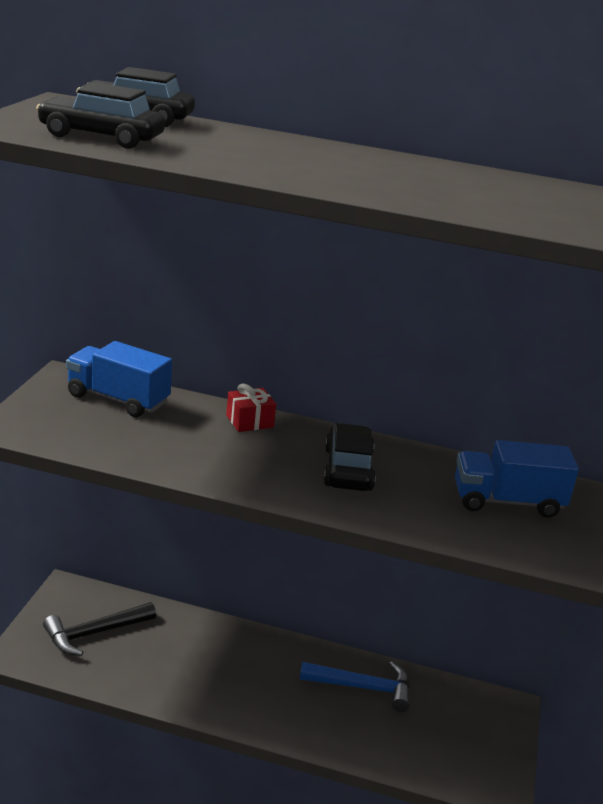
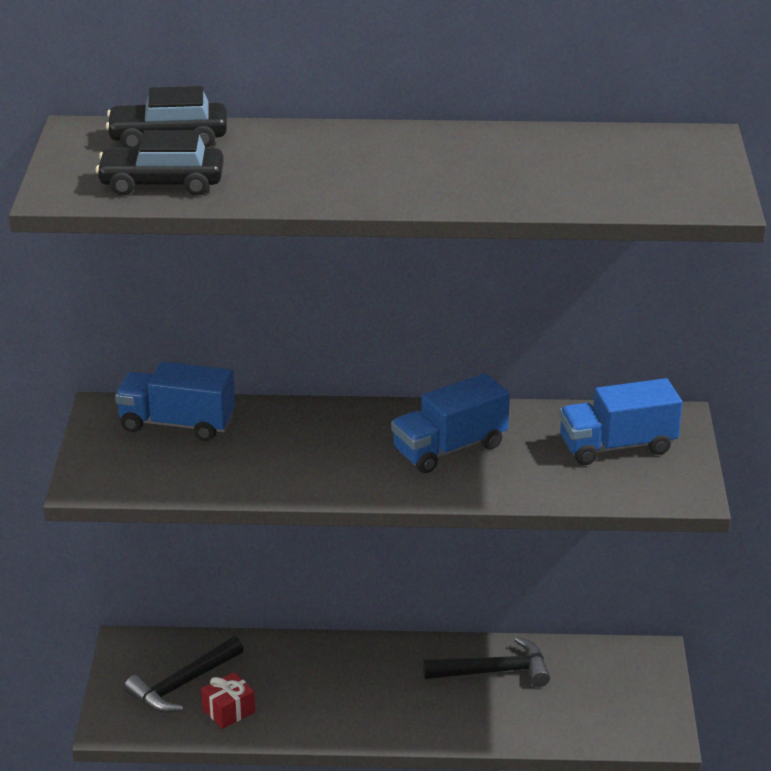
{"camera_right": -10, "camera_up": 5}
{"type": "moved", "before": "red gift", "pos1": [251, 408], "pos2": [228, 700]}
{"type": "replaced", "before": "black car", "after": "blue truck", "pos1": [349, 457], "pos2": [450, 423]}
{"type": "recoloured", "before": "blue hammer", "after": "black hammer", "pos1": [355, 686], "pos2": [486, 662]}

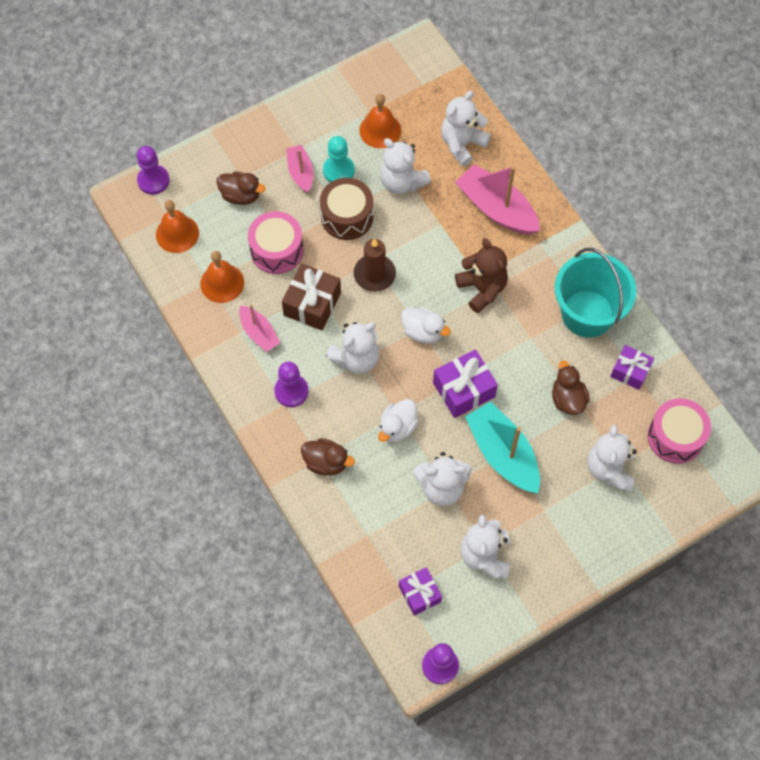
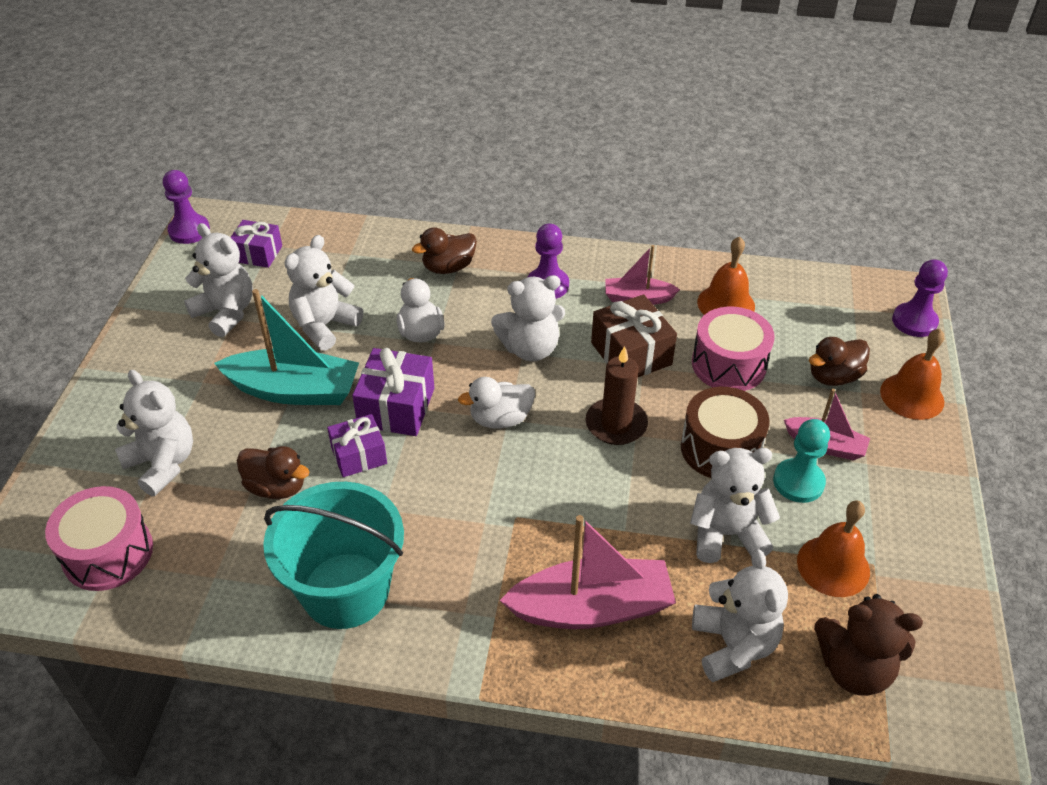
{"camera_right": 130, "camera_up": -20}
{"type": "moved", "before": "purple gift", "pos1": [632, 367], "pos2": [357, 445]}
{"type": "turned", "before": "white teddy bear", "pos1": [352, 348], "pos2": [528, 318], "turn": -105}
{"type": "moved", "before": "brown teddy bear", "pos1": [481, 275], "pos2": [868, 645]}
{"type": "moved", "before": "orange bell", "pos1": [177, 226], "pos2": [912, 374]}

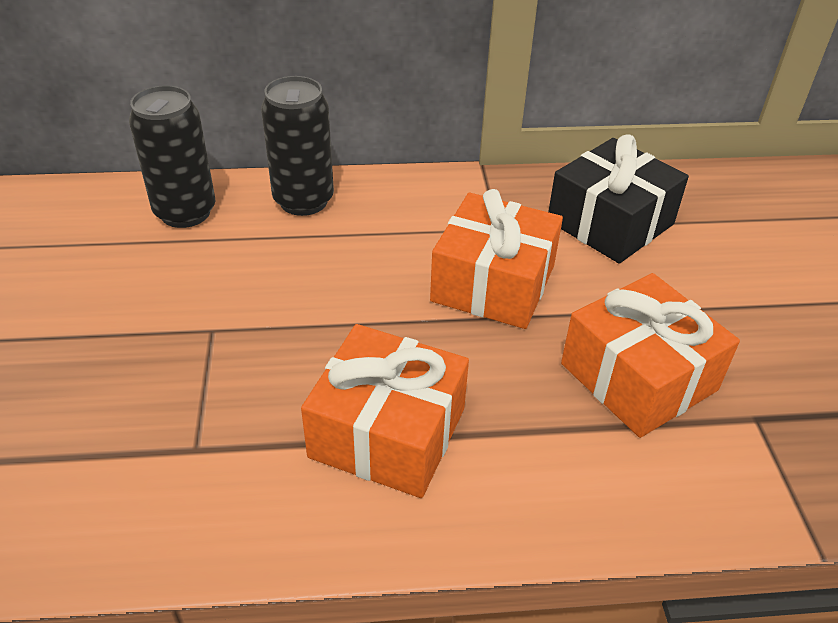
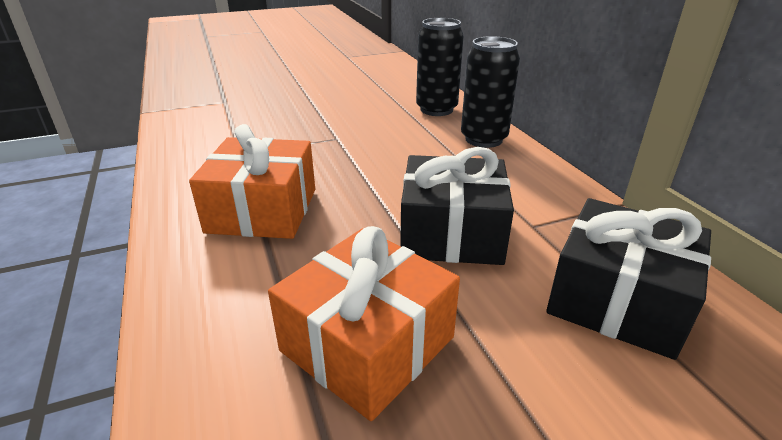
{"camera_right": 75, "camera_up": -10}
{"type": "recoloured", "before": "orange gift", "after": "black gift", "pos1": [496, 259], "pos2": [457, 206]}

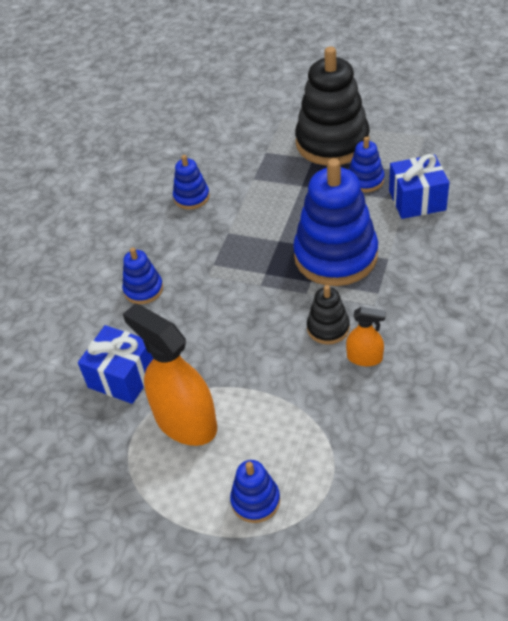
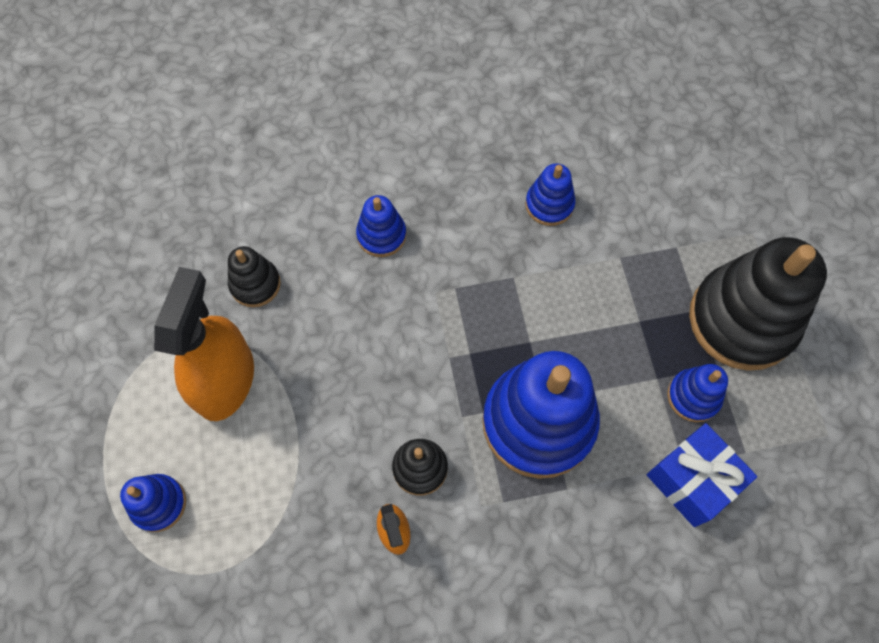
{"camera_right": 55, "camera_up": 20}
{"type": "replaced", "before": "blue gift", "after": "black stacking toy", "pos1": [116, 364], "pos2": [254, 276]}

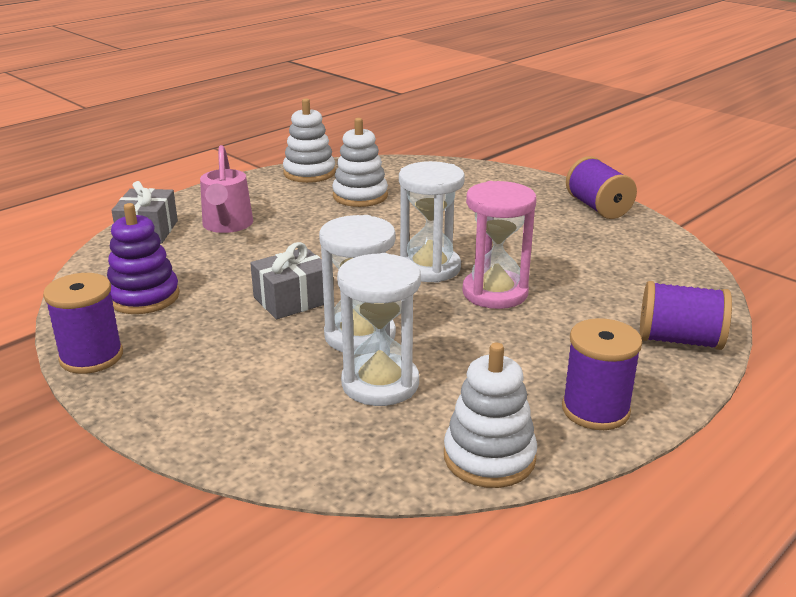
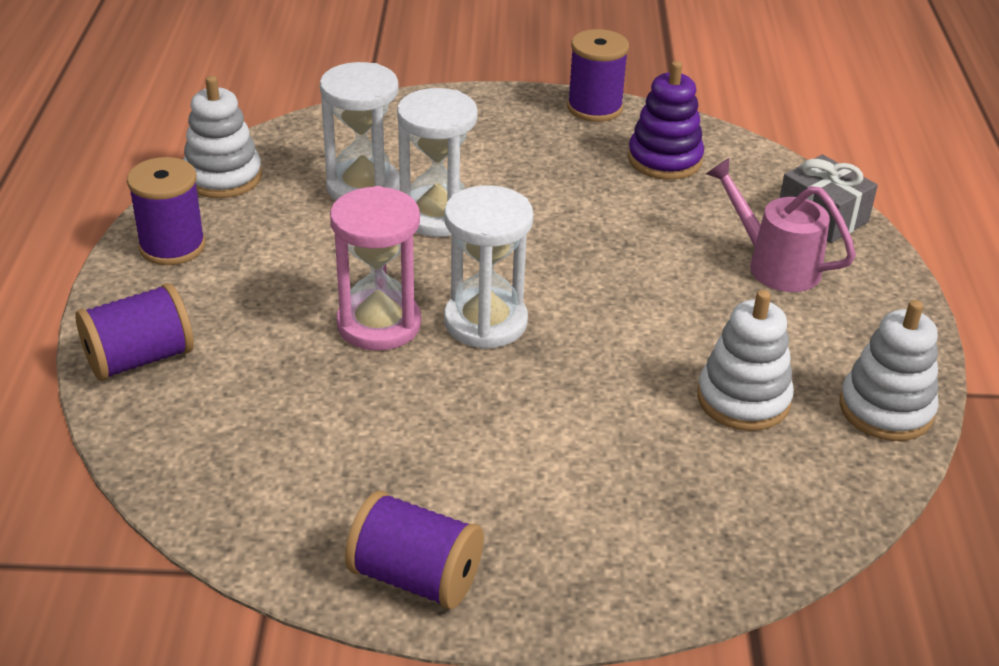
{"camera_right": 135, "camera_up": 10}
{"type": "removed", "before": "grey gift", "pos1": [287, 281]}

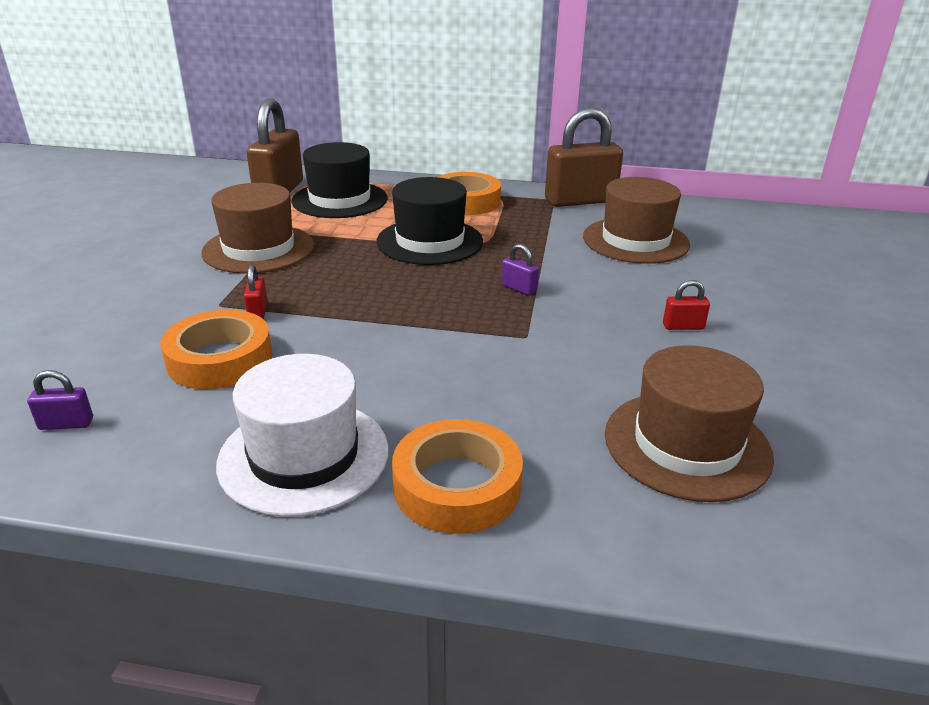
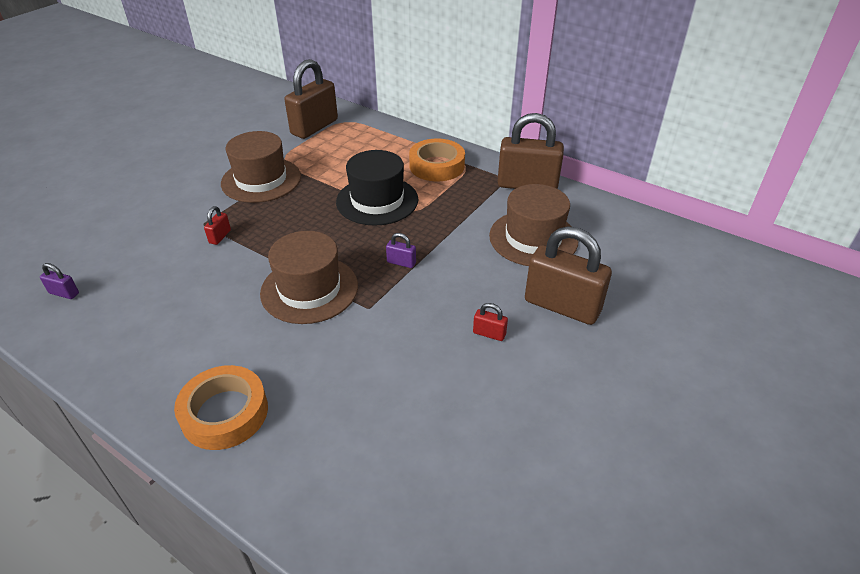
{"camera_right": 25, "camera_up": 10}
{"type": "moved", "before": "brown hat", "pos1": [689, 423], "pos2": [309, 277]}
{"type": "turned", "before": "purple padlock", "pos1": [520, 270], "pos2": [401, 250], "turn": -45}
{"type": "added", "after": "brown padlock", "pos2": [568, 276]}
{"type": "removed", "before": "orange tape", "pos1": [216, 349]}
{"type": "removed", "before": "white hat", "pos1": [302, 435]}
{"type": "removed", "before": "black hat", "pos1": [340, 180]}

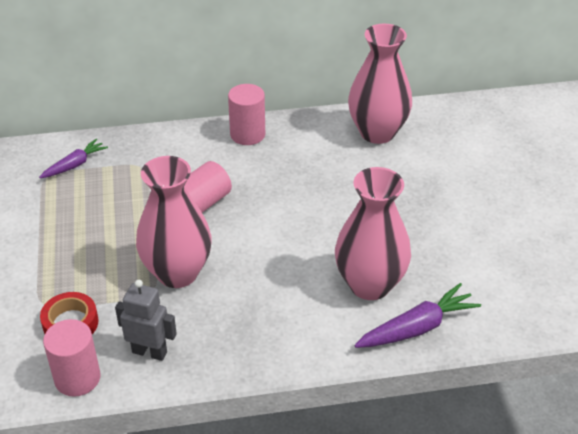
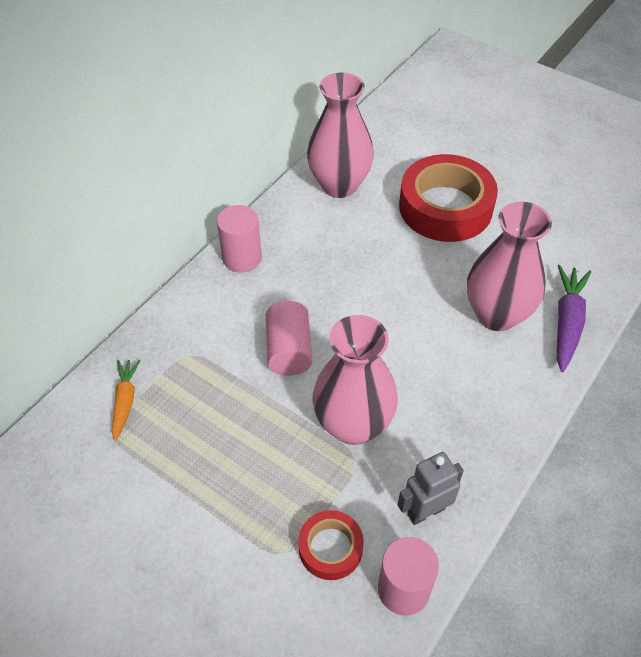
{"camera_right": -45, "camera_up": 10}
{"type": "recoloured", "before": "purple carrot", "after": "orange carrot", "pos1": [73, 158], "pos2": [126, 400]}
{"type": "added", "after": "red tape", "pos2": [448, 198]}

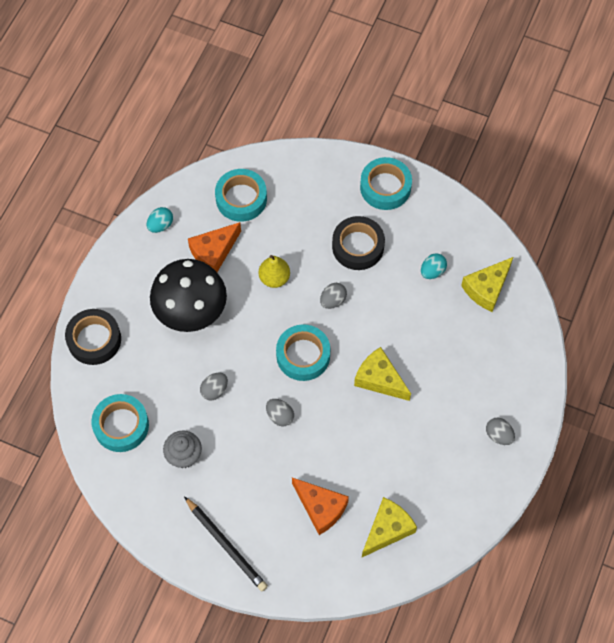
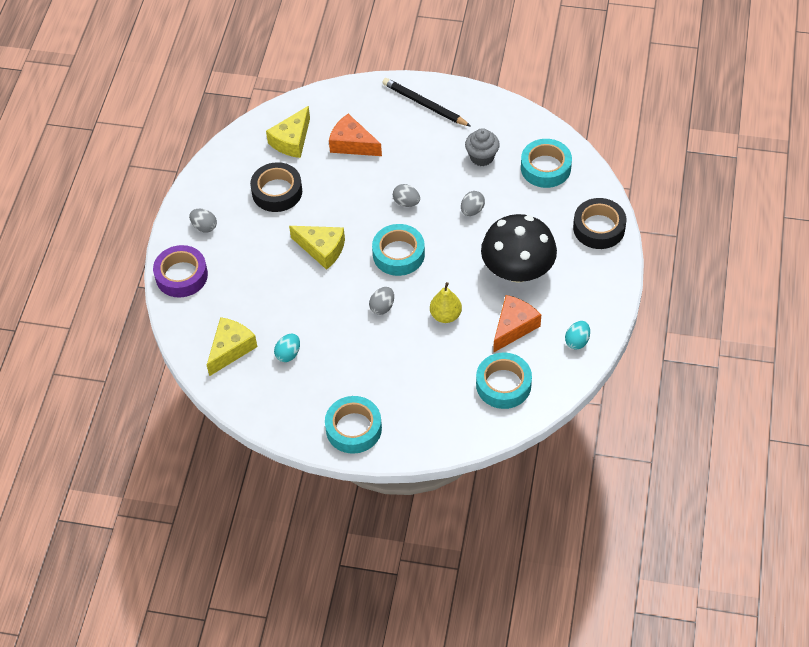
{"camera_right": 170, "camera_up": -10}
{"type": "added", "after": "purple tape", "pos2": [180, 271]}
{"type": "moved", "before": "black tape", "pos1": [358, 243], "pos2": [276, 187]}

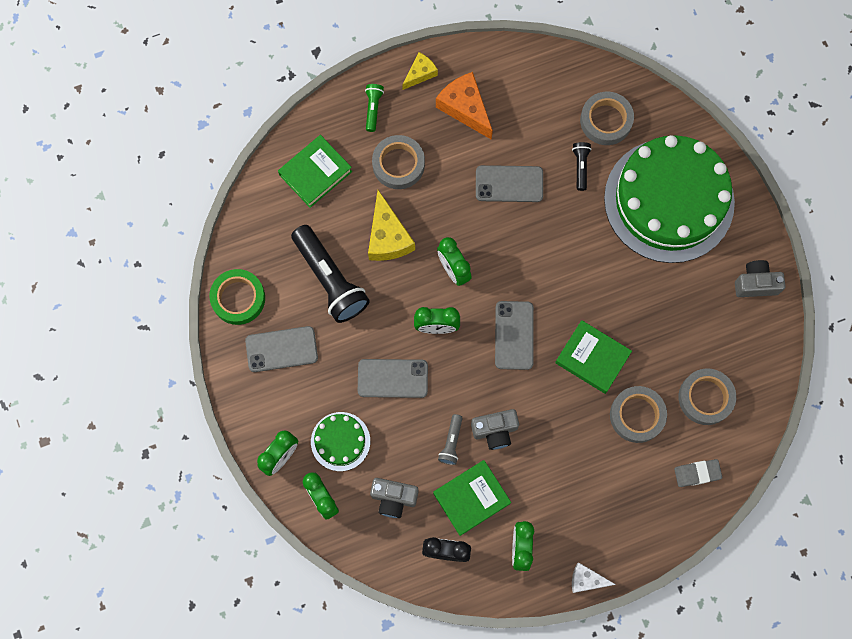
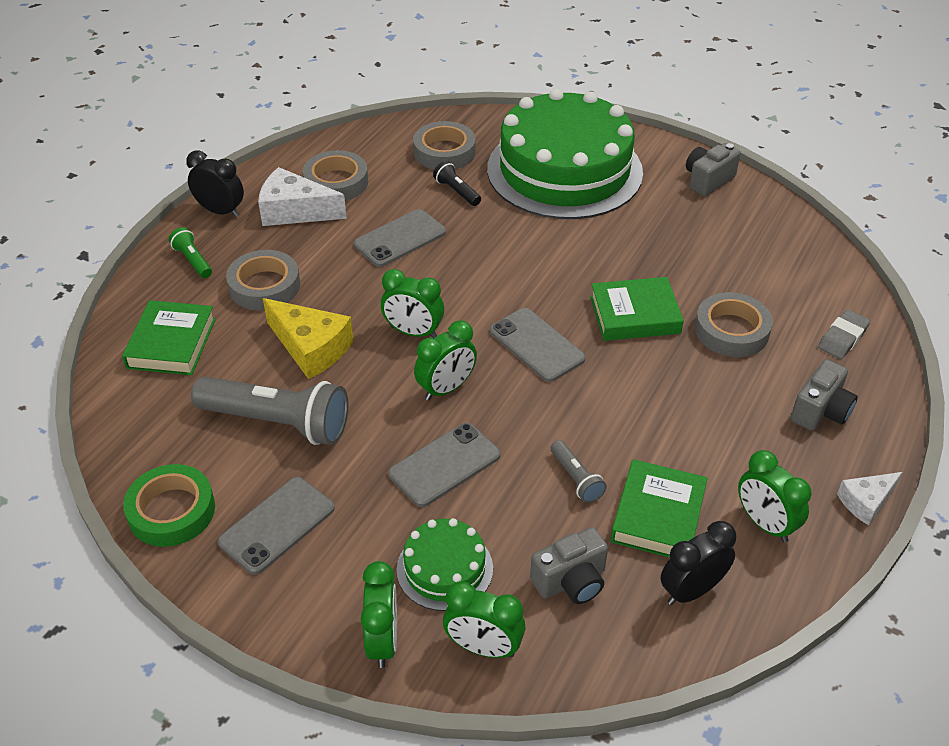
{"camera_right": -40, "camera_up": -30}
{"type": "replaced", "before": "yellow cheese", "after": "black clock", "pos1": [420, 71], "pos2": [215, 183]}
{"type": "recoloured", "before": "black flashlight", "after": "grey flashlight", "pos1": [330, 274], "pos2": [270, 410]}
{"type": "recoloured", "before": "orange cheese", "after": "white cheese", "pos1": [464, 106], "pos2": [302, 196]}
{"type": "moved", "before": "grey tape", "pos1": [707, 397], "pos2": [335, 175]}
{"type": "moved", "before": "grey camera", "pos1": [495, 429], "pos2": [824, 395]}

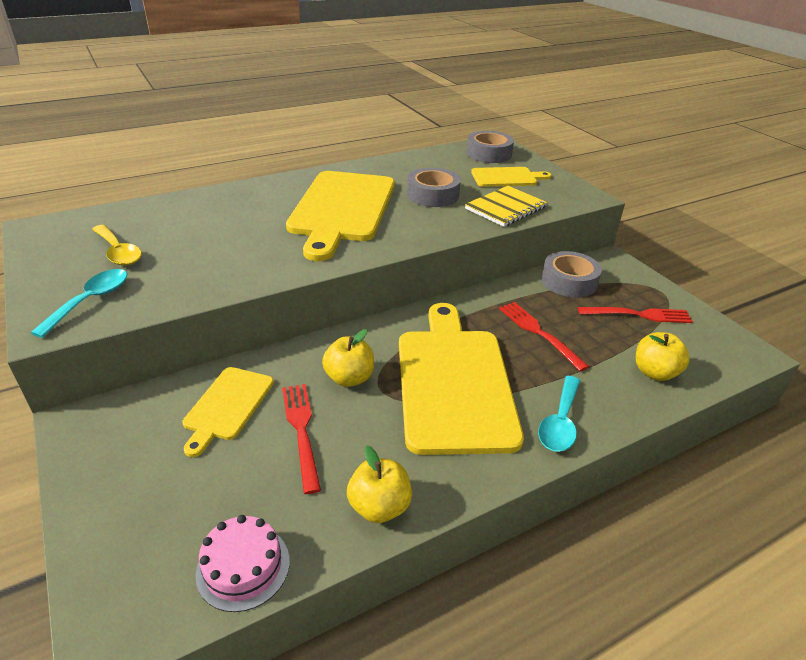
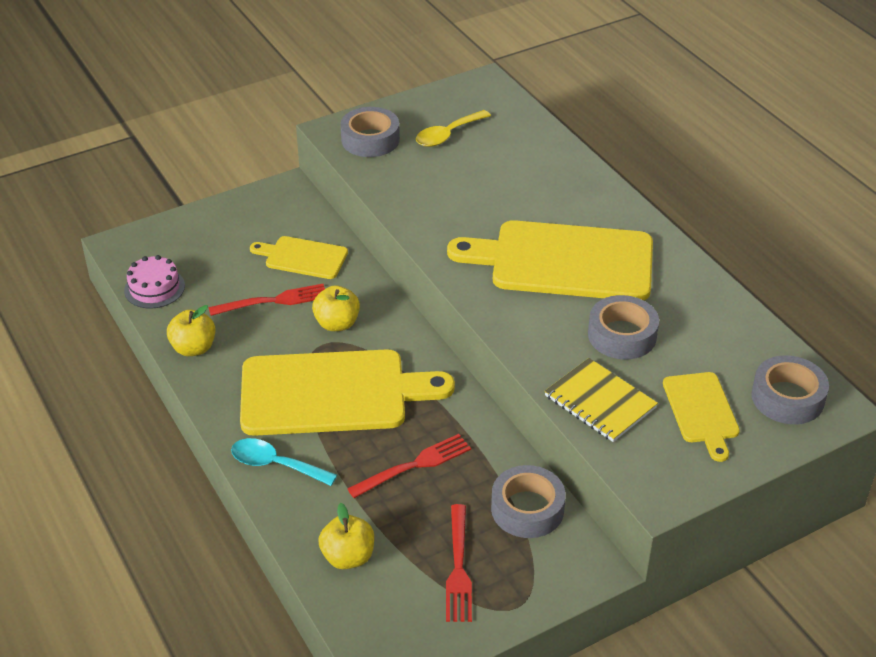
{"camera_right": 90, "camera_up": 5}
{"type": "replaced", "before": "turquoise spoon", "after": "grey tape", "pos1": [78, 303], "pos2": [370, 132]}

